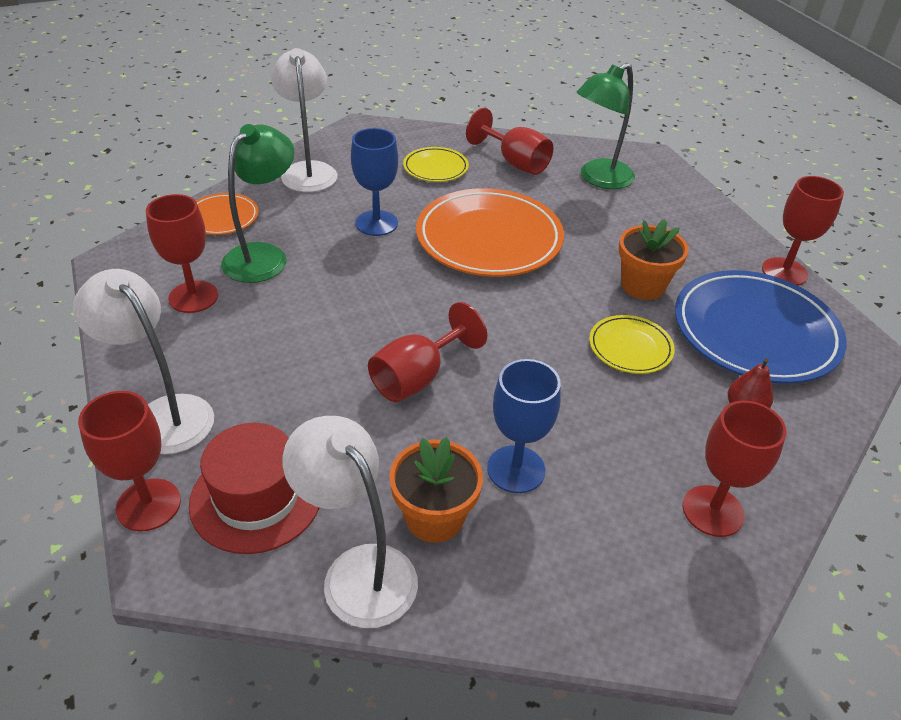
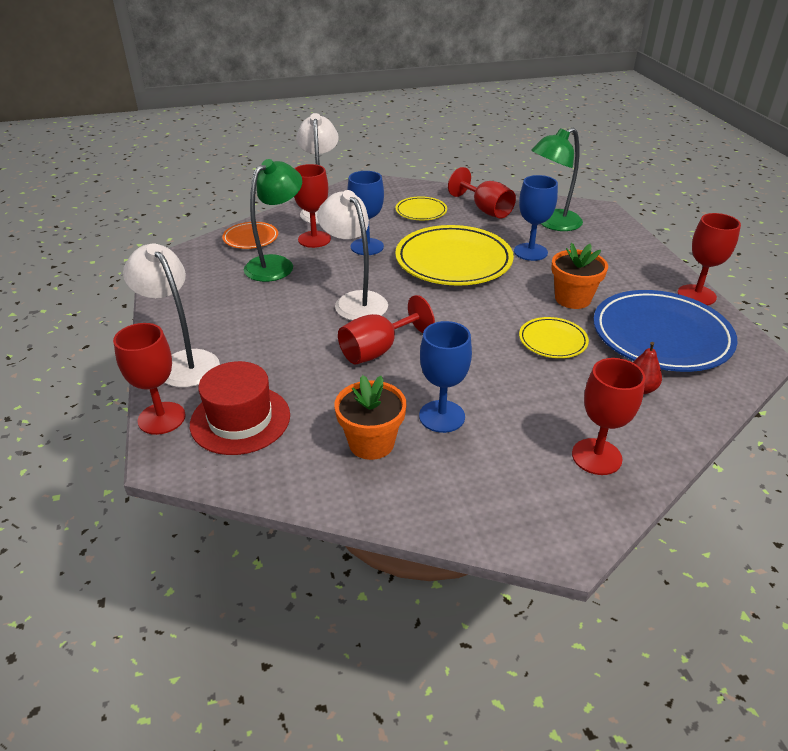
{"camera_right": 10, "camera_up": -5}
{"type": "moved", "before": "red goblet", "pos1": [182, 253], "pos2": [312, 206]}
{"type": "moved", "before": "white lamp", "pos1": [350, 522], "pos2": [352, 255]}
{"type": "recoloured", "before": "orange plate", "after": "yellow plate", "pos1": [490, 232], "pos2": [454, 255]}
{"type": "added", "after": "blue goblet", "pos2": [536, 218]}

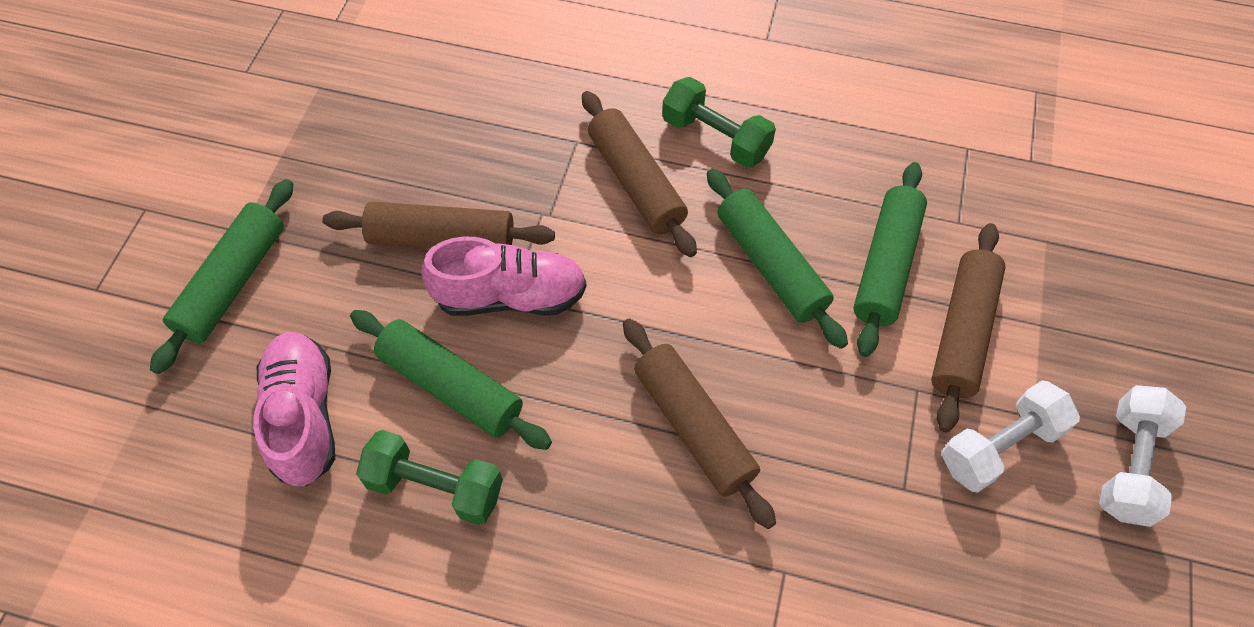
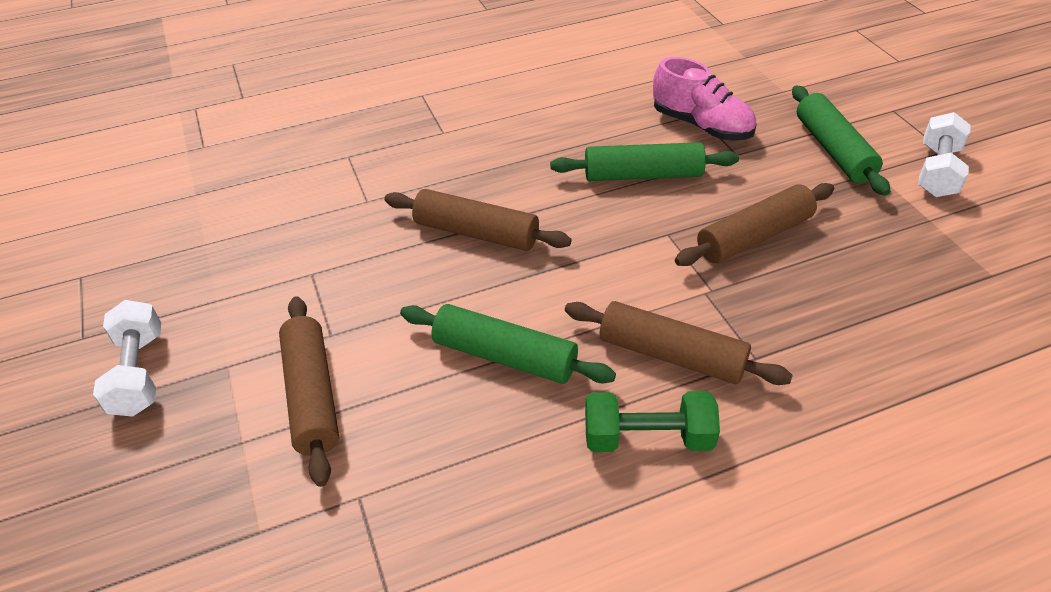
{"camera_right": 145, "camera_up": -15}
{"type": "moved", "before": "white dumbbell", "pos1": [1011, 436], "pos2": [944, 154]}
{"type": "removed", "before": "green dumbbell", "pos1": [429, 477]}
{"type": "removed", "before": "pink shoe", "pos1": [504, 276]}
{"type": "removed", "before": "green rolling pin", "pos1": [890, 259]}

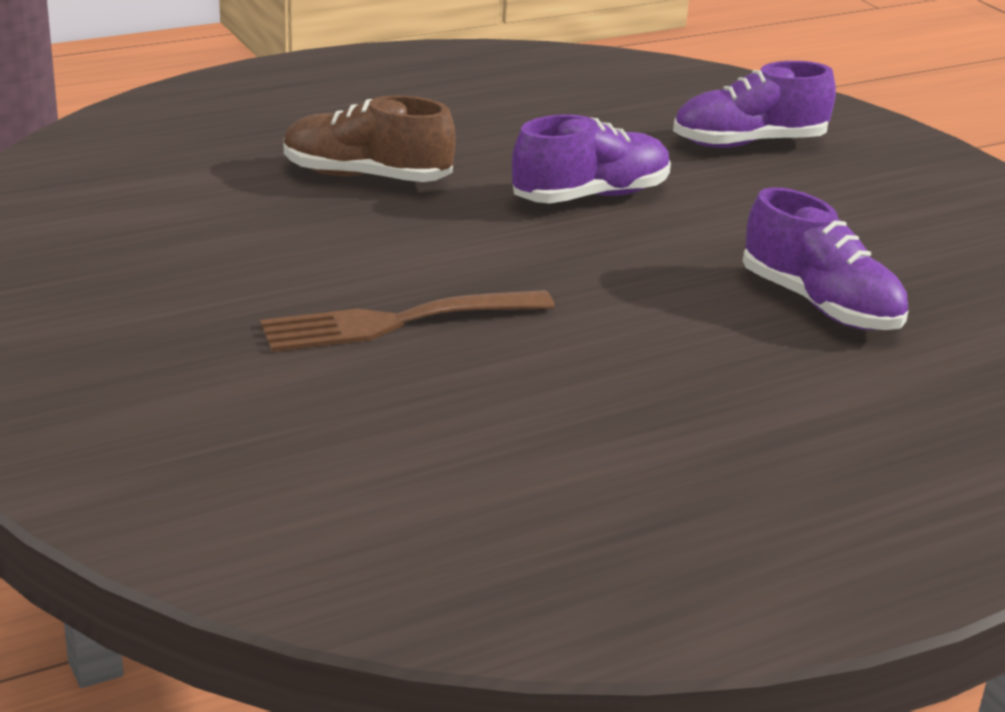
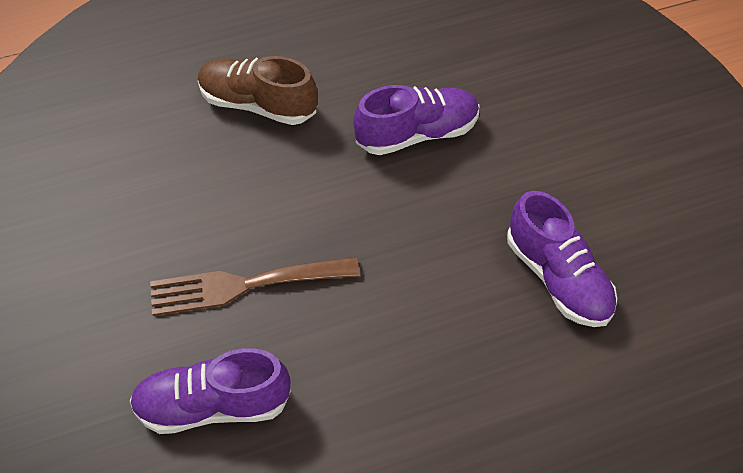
{"camera_right": 10, "camera_up": 25}
{"type": "moved", "before": "purple shoe", "pos1": [754, 104], "pos2": [210, 391]}

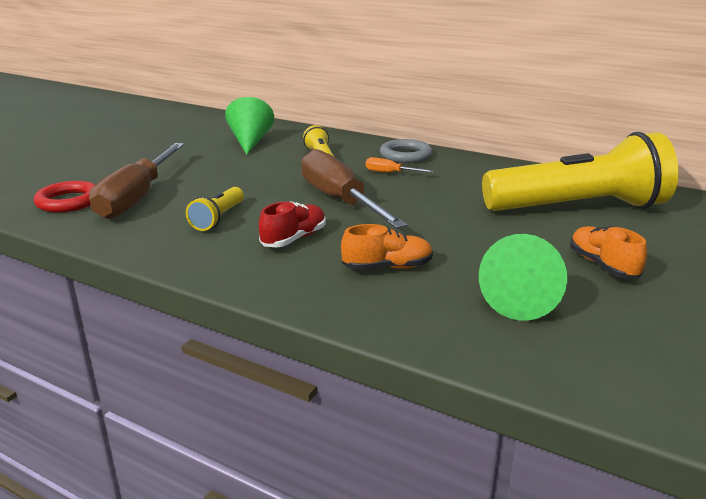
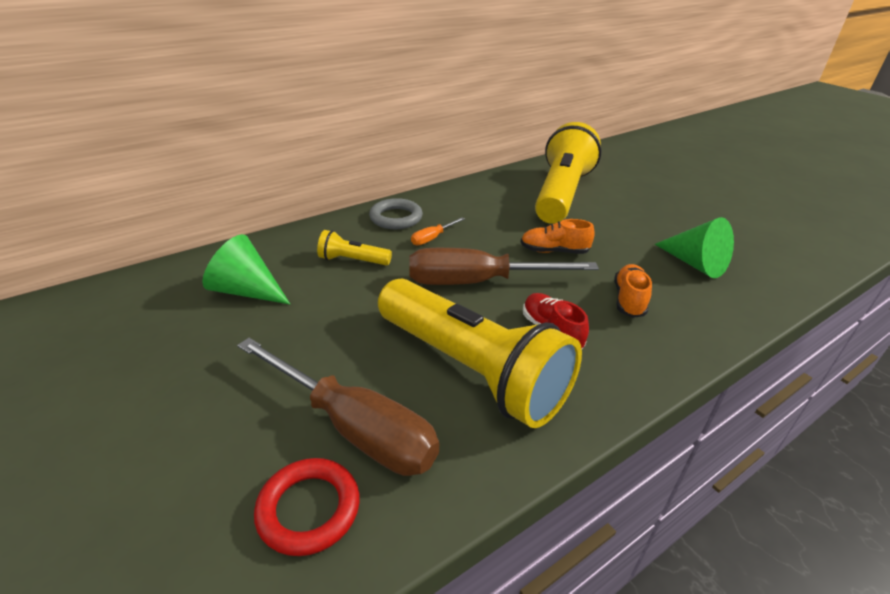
{"camera_right": -65, "camera_up": 10}
{"type": "resized", "before": "yellow flashlight", "pos1": [215, 209], "pos2": [480, 353], "scale": 2.35}
{"type": "moved", "before": "orange shoe", "pos1": [608, 252], "pos2": [558, 236]}

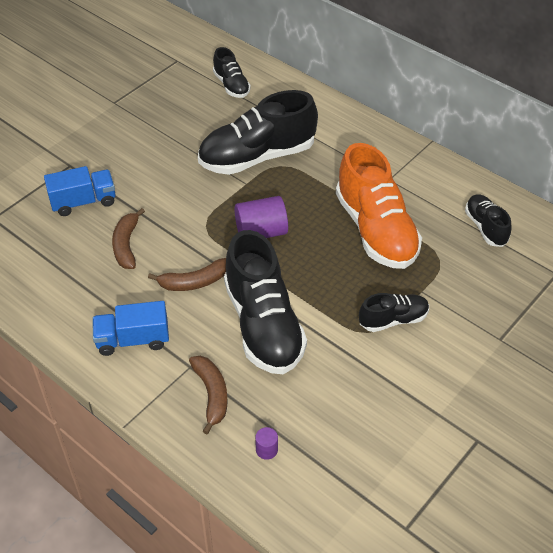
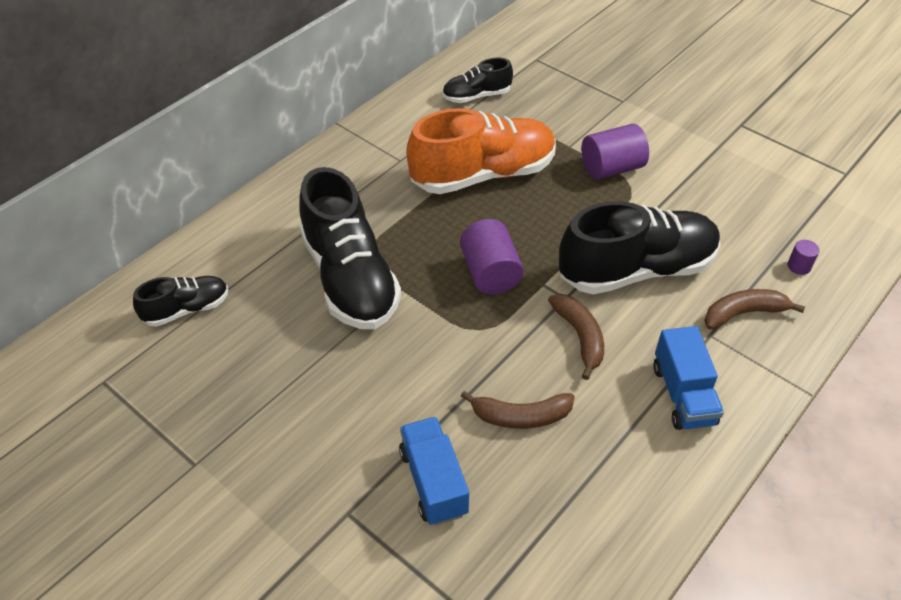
{"camera_right": -90, "camera_up": 0}
{"type": "replaced", "before": "black shoe", "after": "purple cylinder", "pos1": [394, 312], "pos2": [615, 152]}

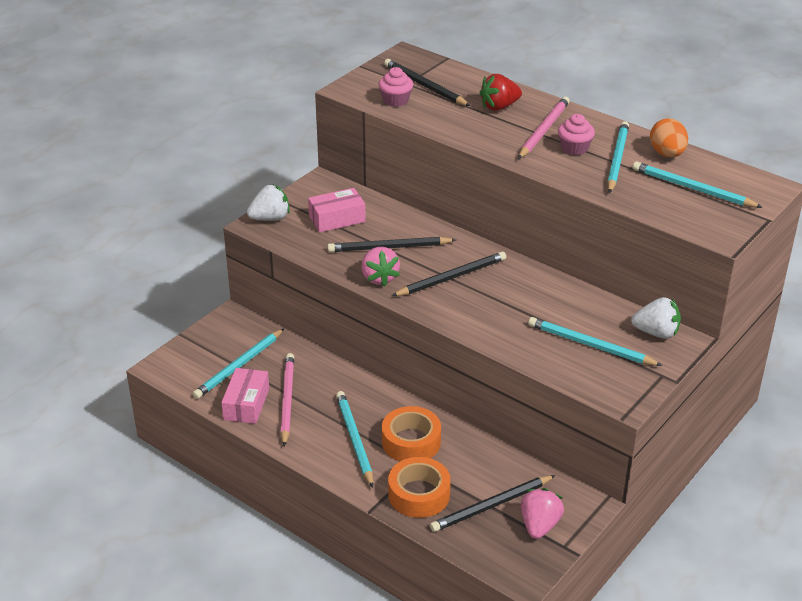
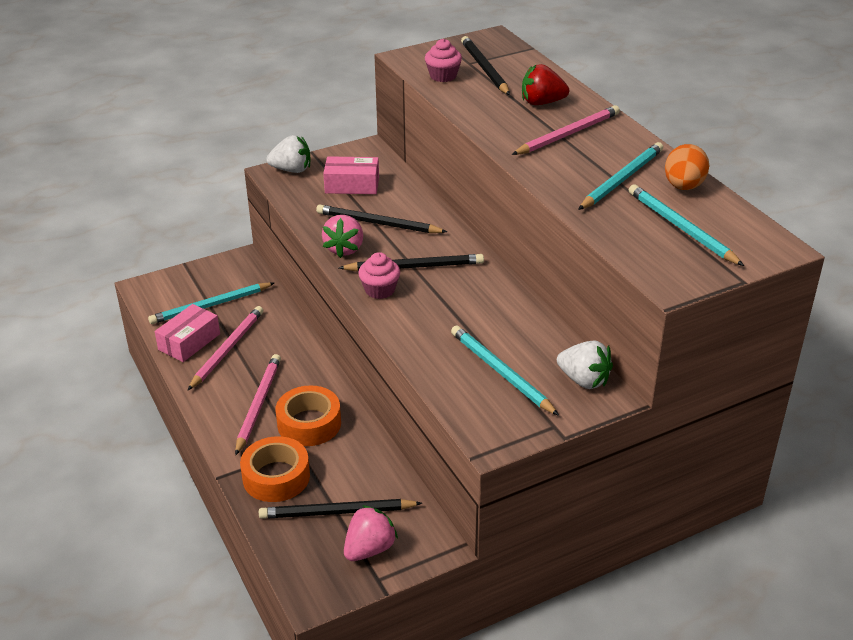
{"camera_right": 25, "camera_up": 0}
{"type": "recoloured", "before": "turquoise pencil", "after": "pink pencil", "pos1": [354, 439], "pos2": [258, 404]}
{"type": "moved", "before": "pink cupcake", "pos1": [576, 134], "pos2": [379, 275]}

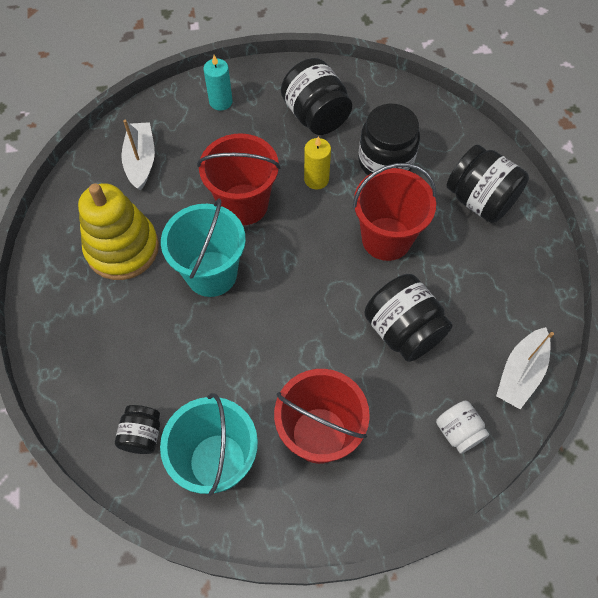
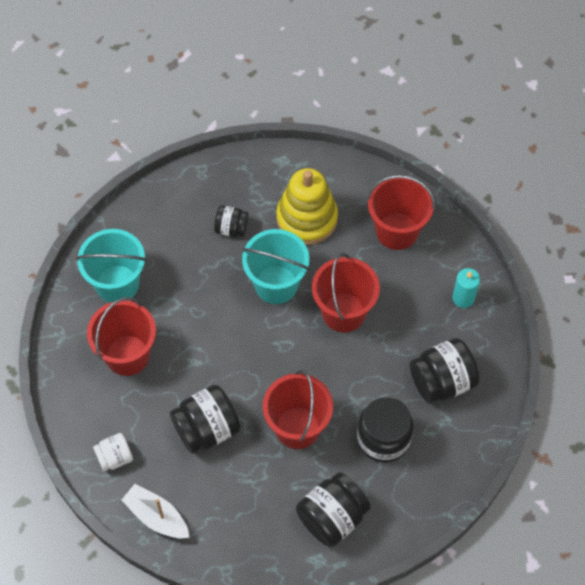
{"camera_right": 95, "camera_up": 0}
{"type": "moved", "before": "black jar", "pos1": [137, 429], "pos2": [231, 221]}
{"type": "replaced", "before": "white boat", "after": "red bucket", "pos1": [138, 155], "pos2": [401, 212]}
{"type": "removed", "before": "yellow candle", "pos1": [317, 162]}

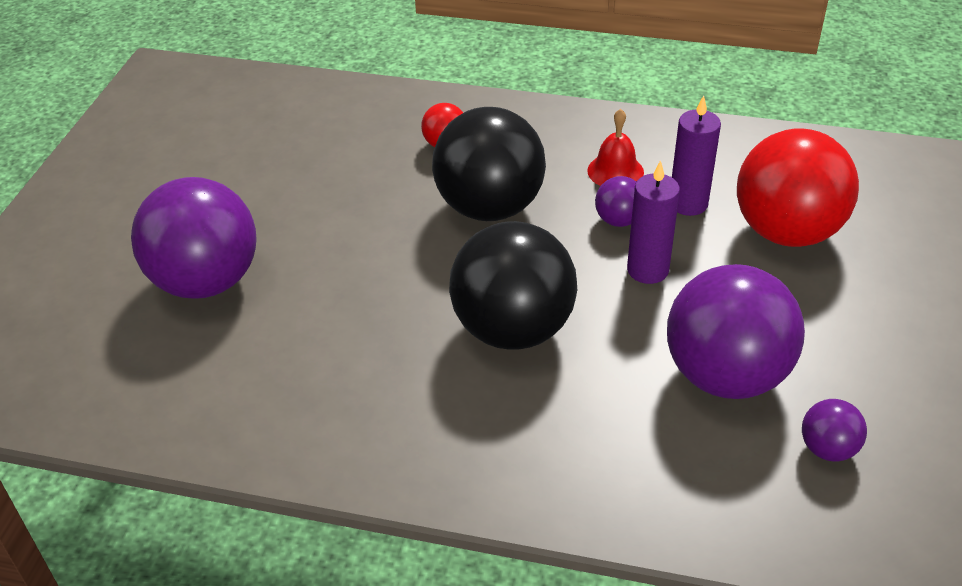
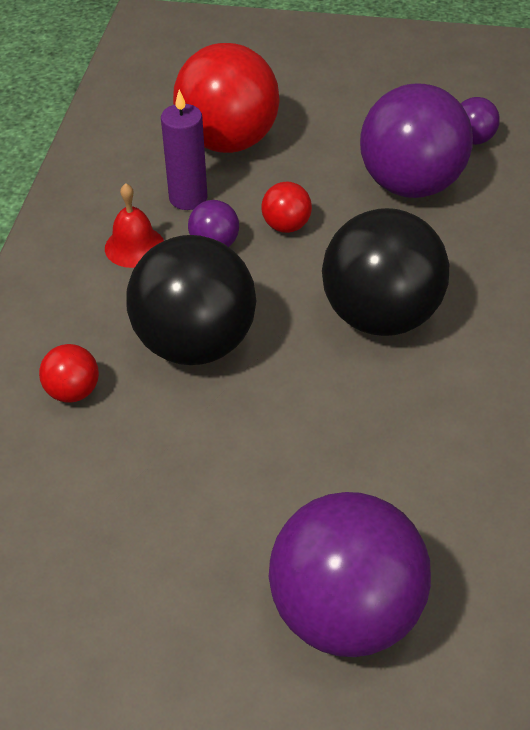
{"camera_right": -95, "camera_up": 5}
{"type": "replaced", "before": "purple candle", "after": "red ball", "pos1": [653, 222], "pos2": [286, 207]}

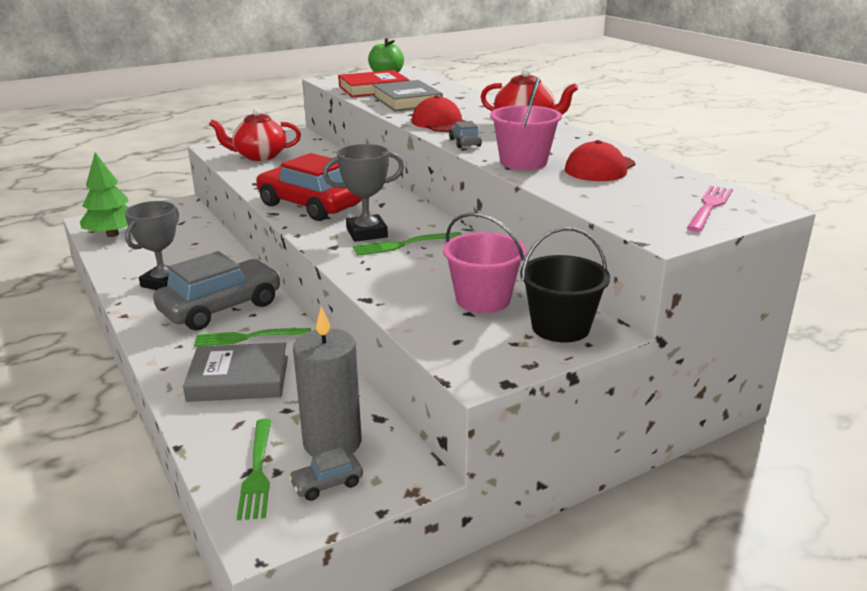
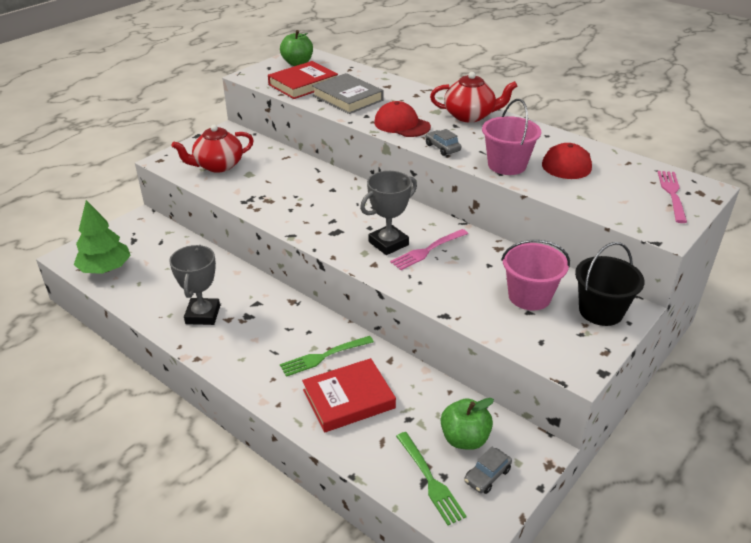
{"camera_right": -20, "camera_up": 10}
{"type": "recoloured", "before": "grey book", "after": "red book", "pos1": [235, 372], "pos2": [349, 395]}
{"type": "recoloured", "before": "green fork", "after": "pink fork", "pos1": [407, 244], "pos2": [429, 249]}
{"type": "replaced", "before": "grey candle", "after": "green apple", "pos1": [327, 381], "pos2": [467, 424]}
{"type": "removed", "before": "grey car", "pos1": [217, 290]}
{"type": "removed", "before": "red car", "pos1": [309, 187]}

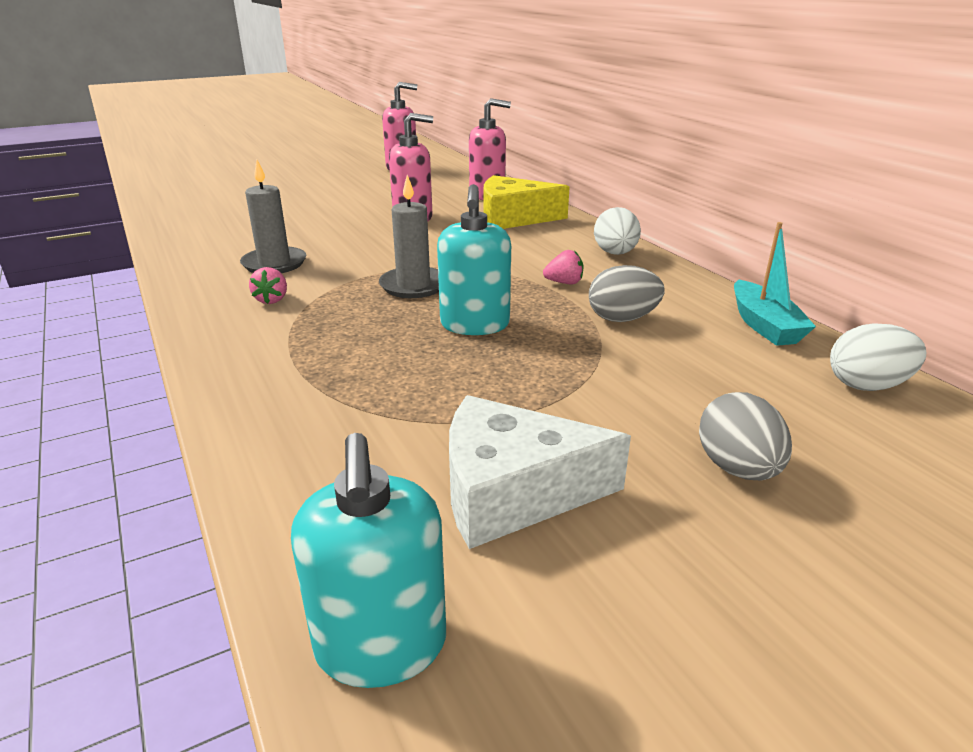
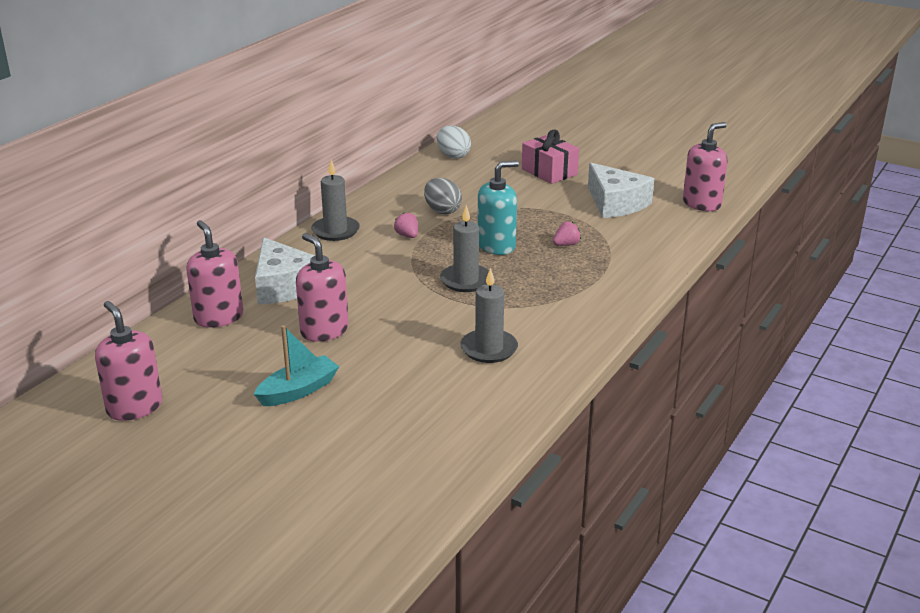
{"camera_right": -120, "camera_up": 0}
{"type": "moved", "before": "turquoise boat", "pos1": [775, 284], "pos2": [297, 365]}
{"type": "recoloured", "before": "yellow cheese", "after": "white cheese", "pos1": [527, 202], "pos2": [285, 271]}
{"type": "replaced", "before": "white egg", "after": "grey candle", "pos1": [617, 231], "pos2": [335, 200]}
{"type": "replaced", "before": "grey egg", "after": "pink gift", "pos1": [745, 436], "pos2": [550, 157]}
{"type": "moved", "before": "pink strawberry", "pos1": [268, 285], "pos2": [567, 234]}
{"type": "recoloured", "before": "turquoise soap dispenser", "after": "pink soap dispenser", "pos1": [368, 560], "pos2": [705, 166]}

